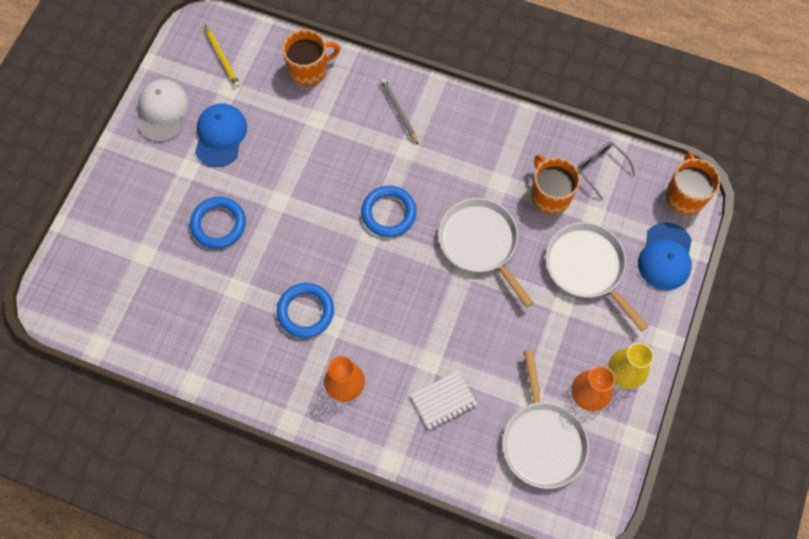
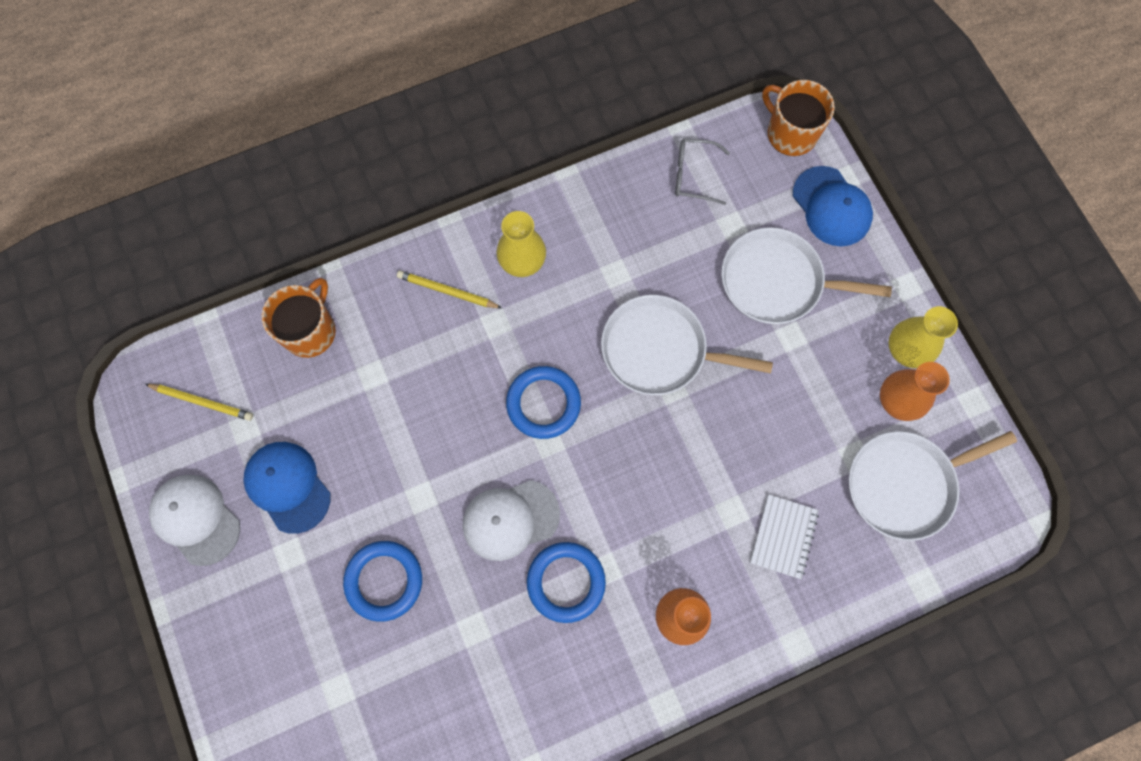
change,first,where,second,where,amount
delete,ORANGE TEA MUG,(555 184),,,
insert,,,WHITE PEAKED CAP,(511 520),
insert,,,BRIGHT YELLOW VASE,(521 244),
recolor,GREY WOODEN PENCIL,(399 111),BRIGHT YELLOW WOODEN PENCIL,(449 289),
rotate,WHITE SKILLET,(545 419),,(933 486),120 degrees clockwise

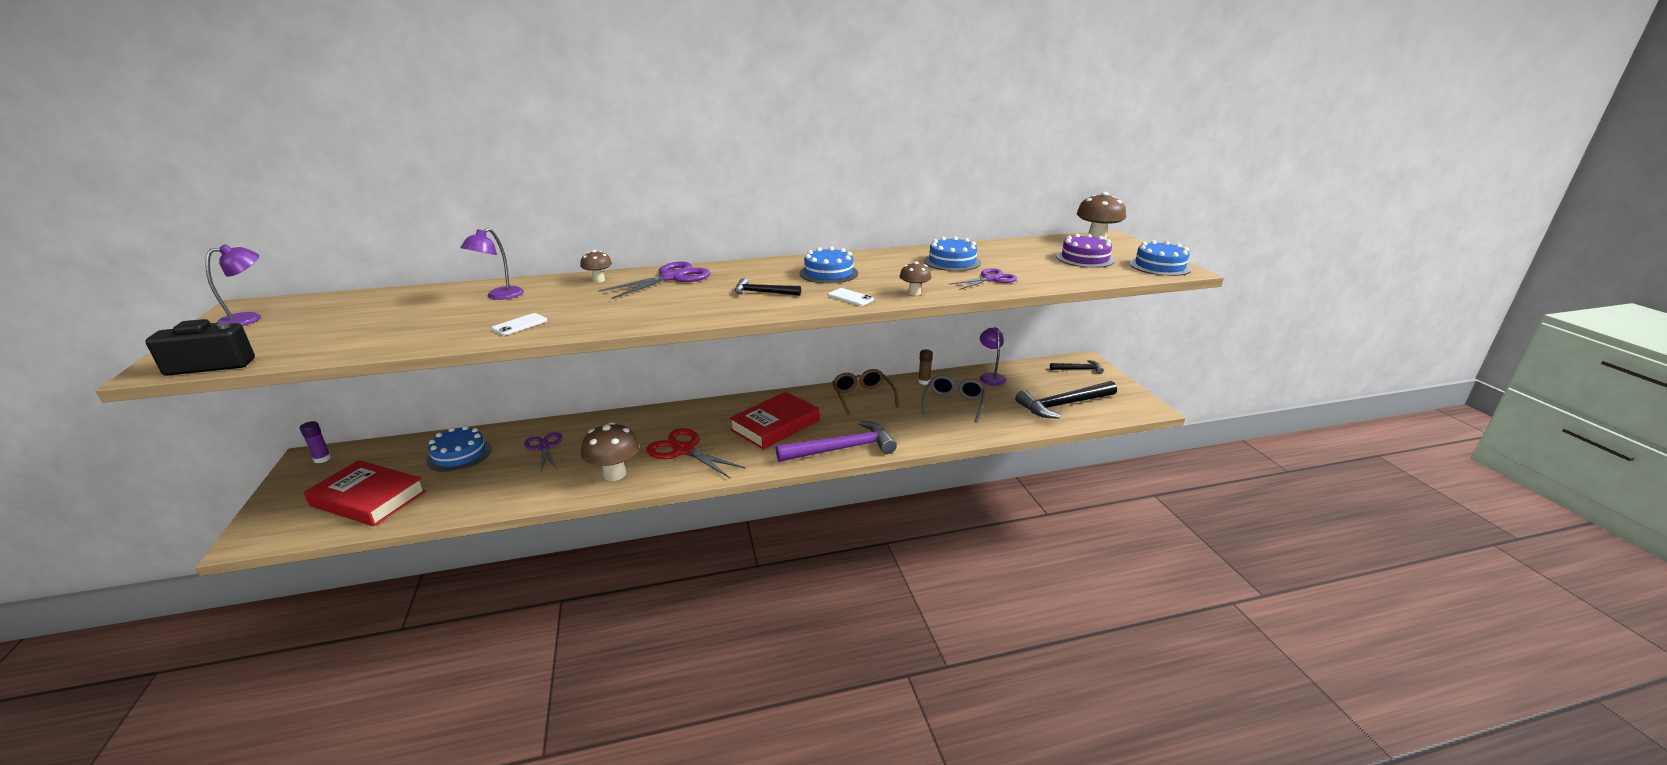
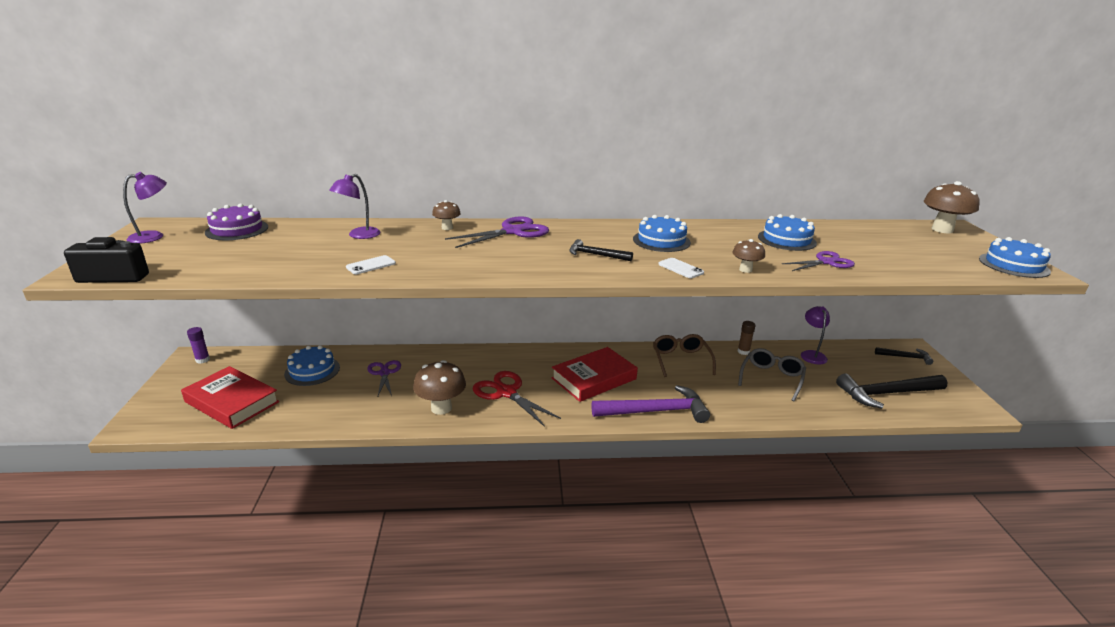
change,first,where,second,where,amount
move,PURPLE LAYER CAKE,(1085 251),,(236 221),

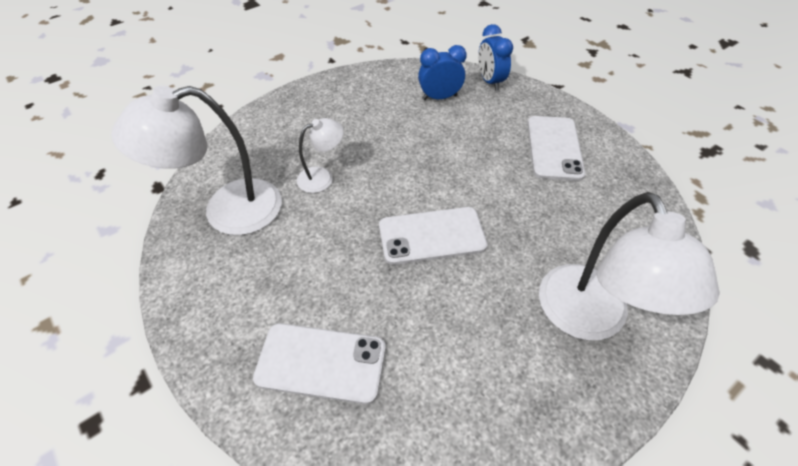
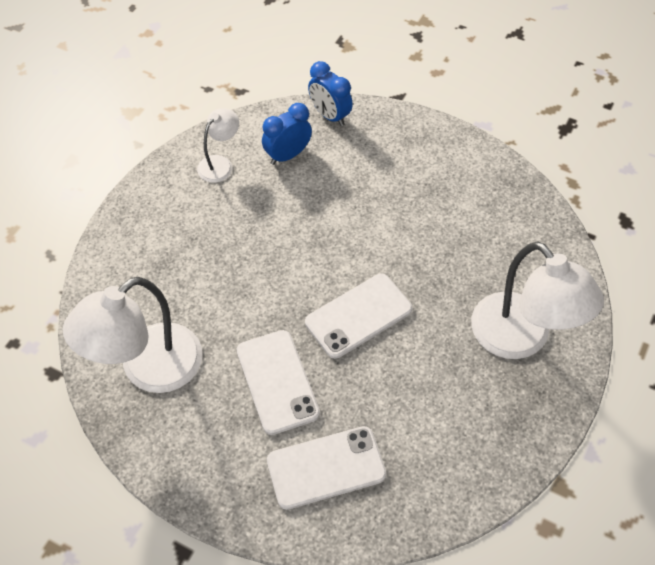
change,first,where,second,where,amount
move,WHITE LAMP,(320 155),,(218 145),
move,WHITE MOBILE PHONE,(556 148),,(278 382),

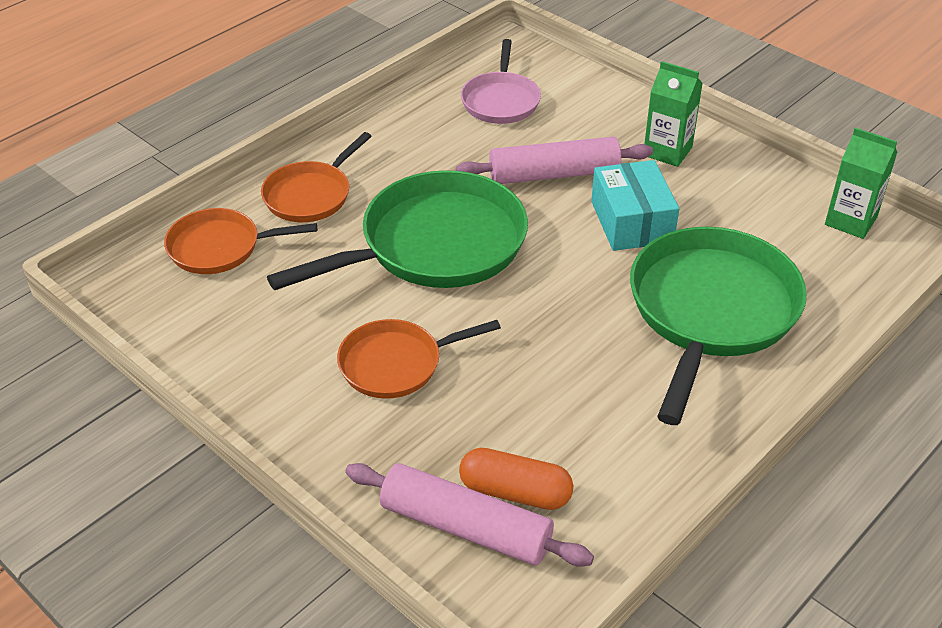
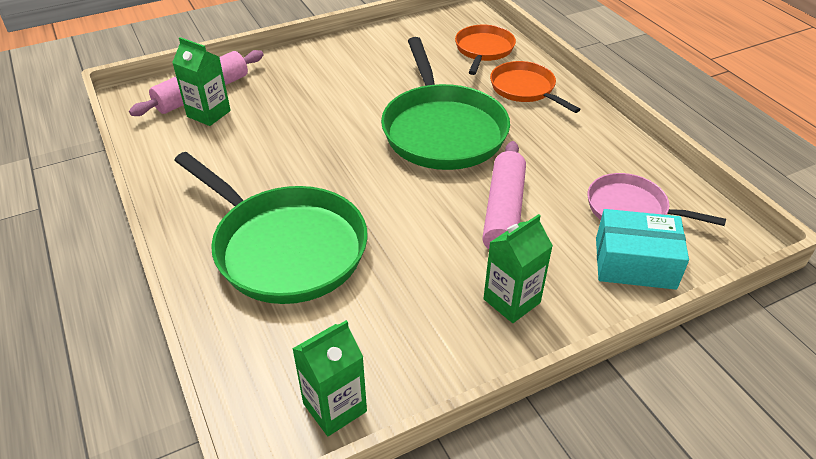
change,first,where,second,where,amount
delete,ORANGE SKILLET,(419 359),,,
move,TURQUOISE PACKAGE,(635 205),,(642 249),
replace,ORANGE PILL SHAPE,(516 479),GREEN JUICE CARTON,(201 81),

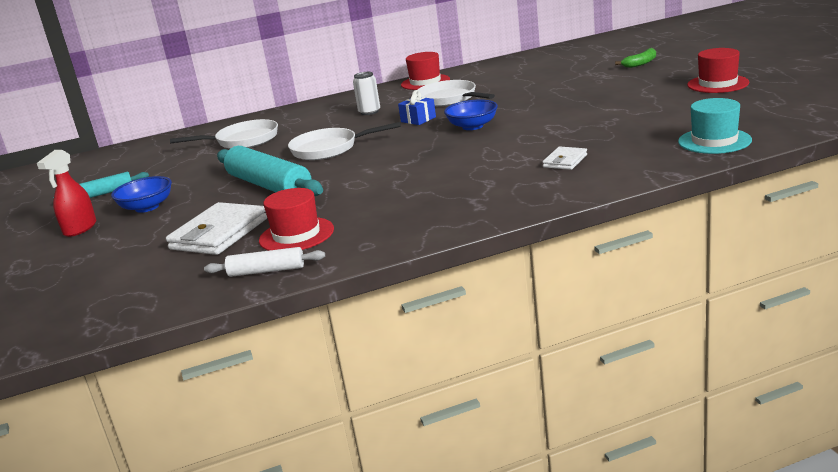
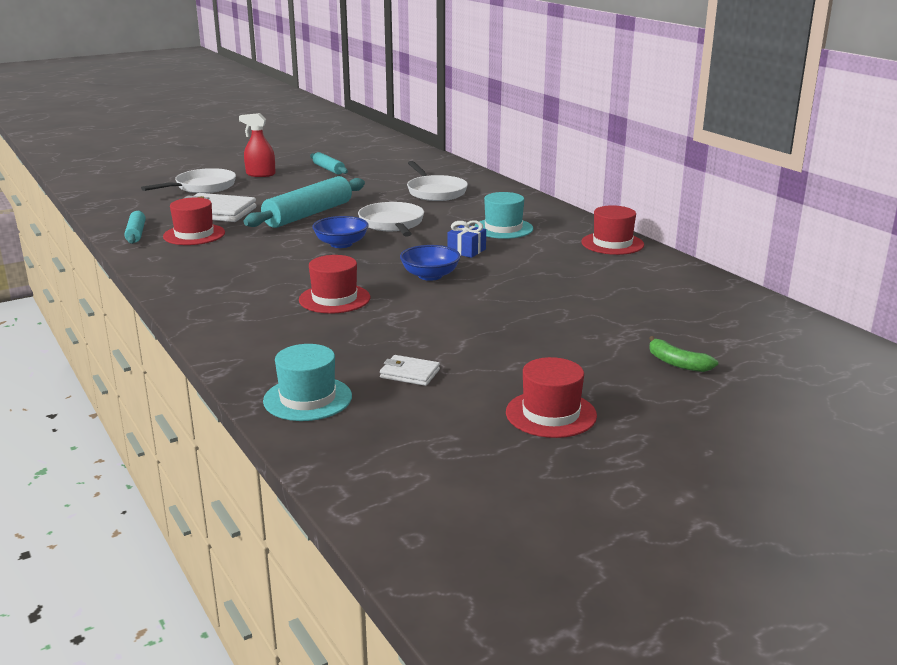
change,first,where,second,where,amount
insert,,,CRIMSON TALL HAT,(334 284),
move,ROYAL BLUE SERVING BOWL,(141 194),,(340 232),
move,WHITE SKILLET,(456 93),,(188 180),
move,WHITE WALLET,(564 158),,(410 370),
replace,WHITE CAN,(366 93),TURQUOISE TALL HAT,(503 215),
recolor,WHITE DOUGH ROLLER,(264 262),TURQUOISE DOUGH ROLLER,(135 227),

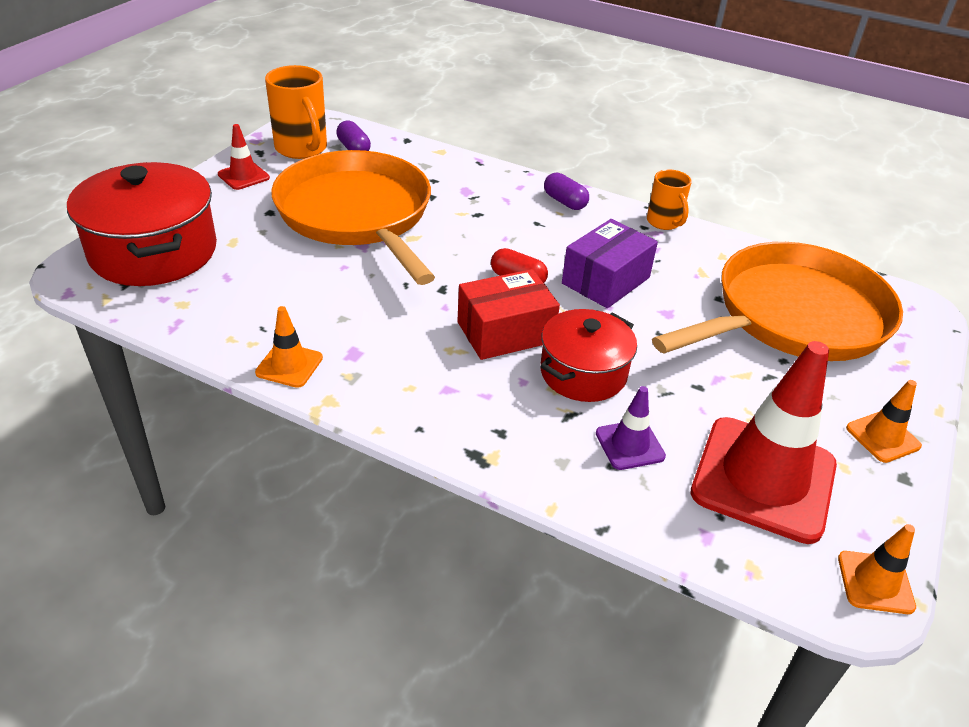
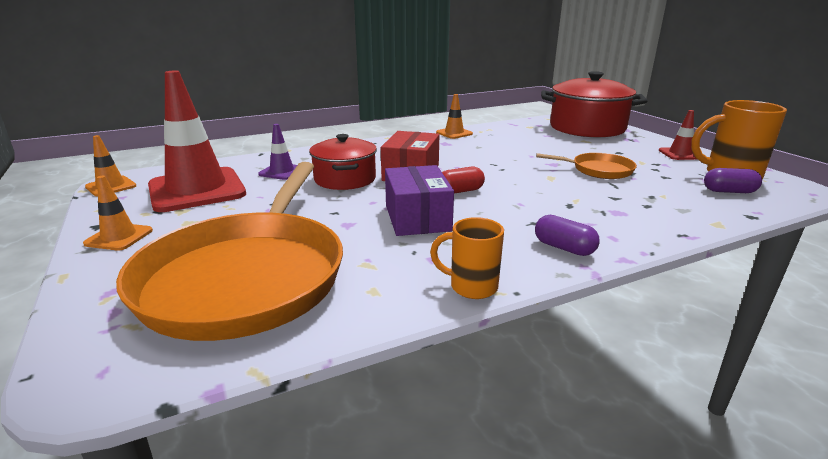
change,first,where,second,where,amount
rotate,PURPLE PILL SHAPE,(566 191),,(567 235),45 degrees clockwise
resize,ORANGE SKILLET,(353 217),,(586 166),x0.45

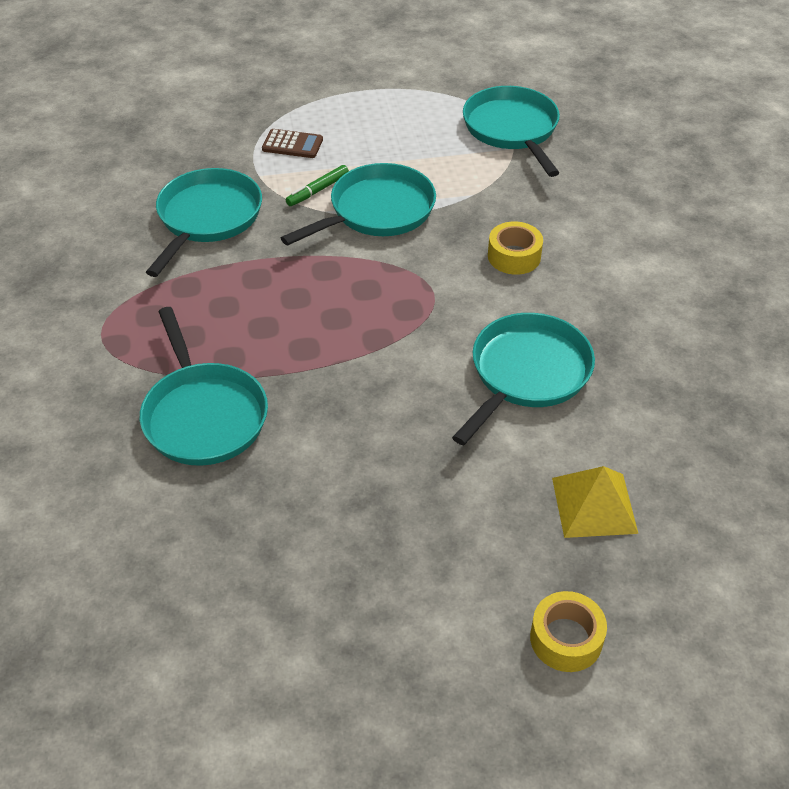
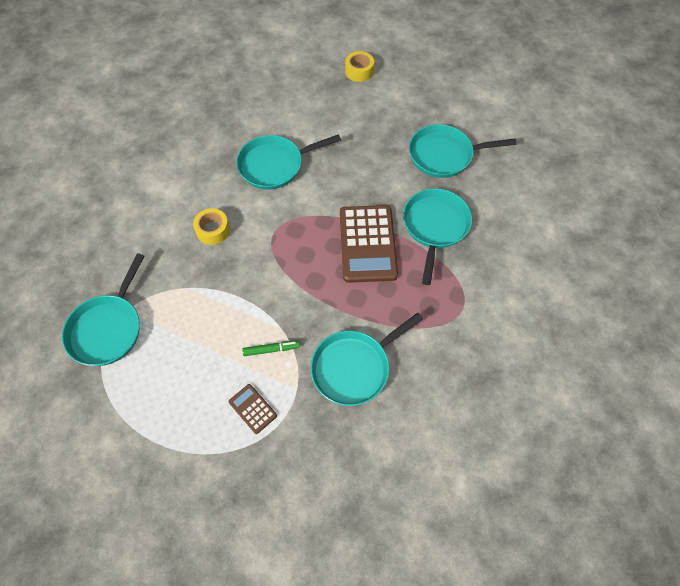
change,first,where,second,where,amount
delete,BRIGHT YELLOW PYRAMID,(595 502),,,
insert,,,RUSSET CALCULATOR,(369 244),
move,TURQUOISE SKILLET,(358 204),,(463 151),

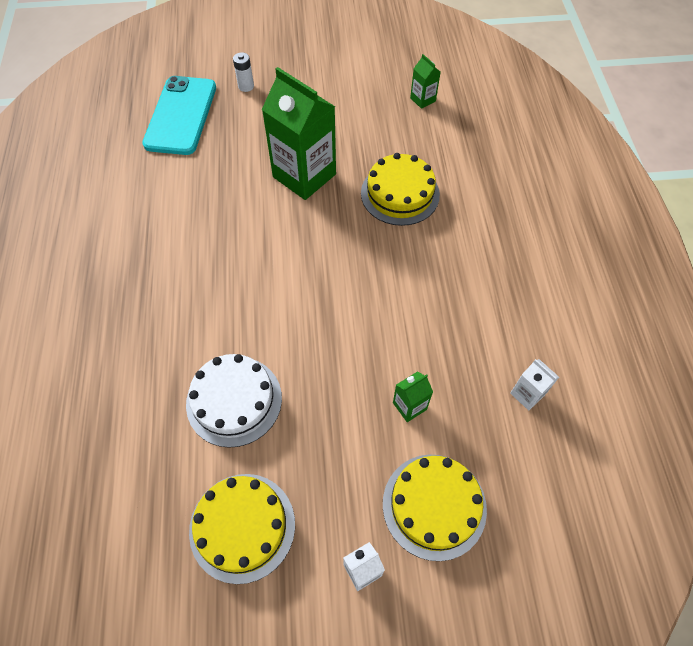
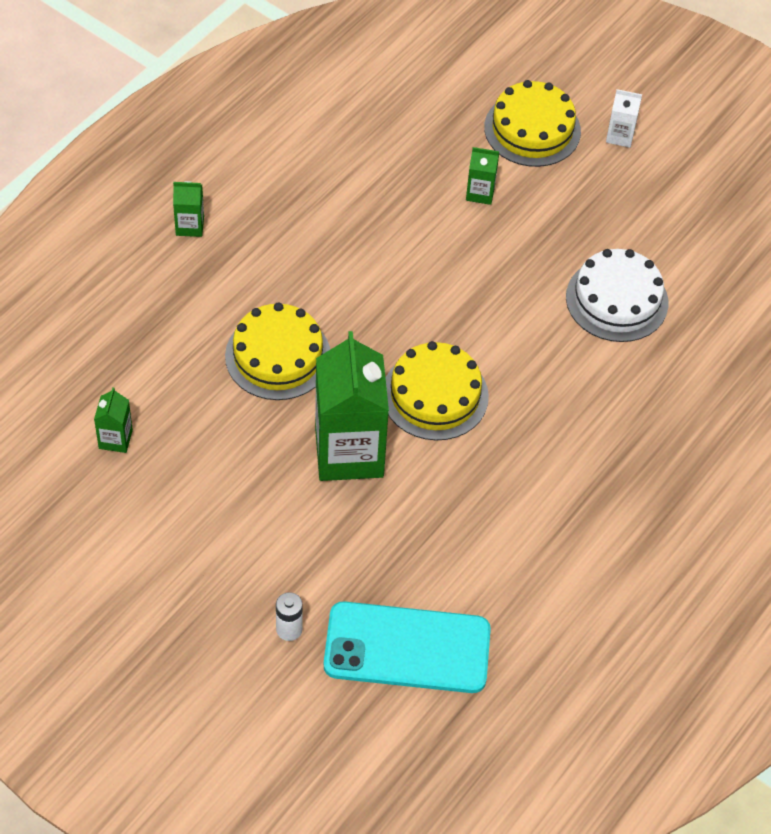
change,first,where,second,where,amount
delete,WHITE JUICE CARTON,(534 384),,,
insert,,,GREEN JUICE CARTON,(188 209),
move,BRIGHT YELLOW LAYER CAKE,(242 529),,(437 390),
rotate,TURQUOISE MOBILE PHONE,(179 115),,(407 647),45 degrees clockwise

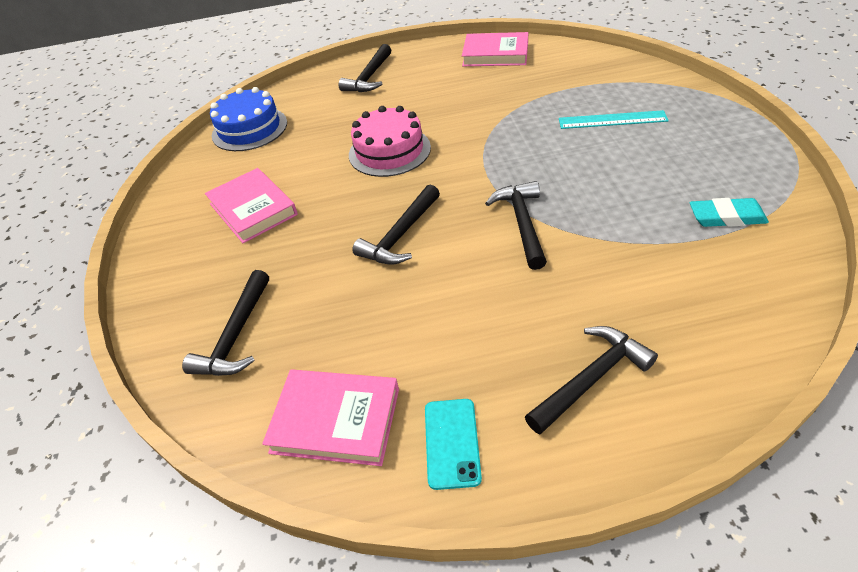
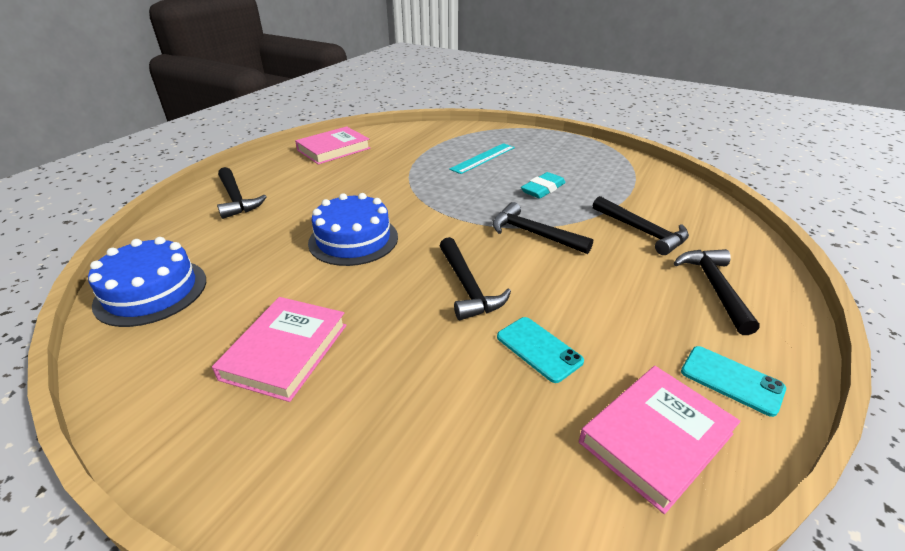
change,first,where,second,where,amount
insert,,,TURQUOISE MOBILE PHONE,(540 350),
move,EBONY CARPENTER'S HAMMER,(225 323),,(641 225),
move,TURQUOISE ERASER,(729 212),,(543 185),
recolor,ROSE-PINK LAYER CAKE,(390 141),ROYAL BLUE LAYER CAKE,(353 229),
rotate,ROSE-PINK HARDBACK,(251 205),,(279 349),75 degrees counterclockwise

